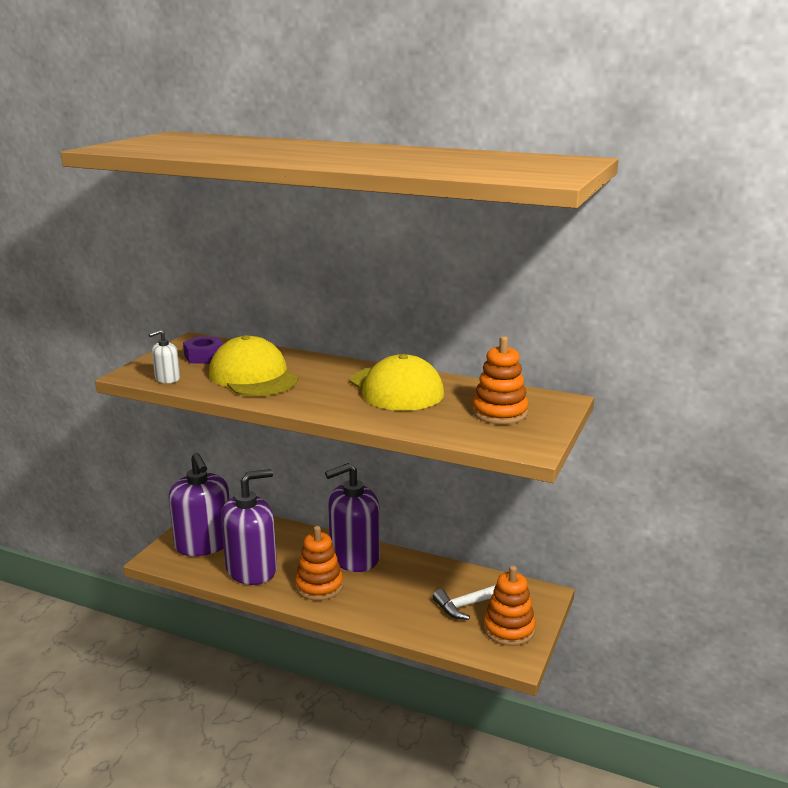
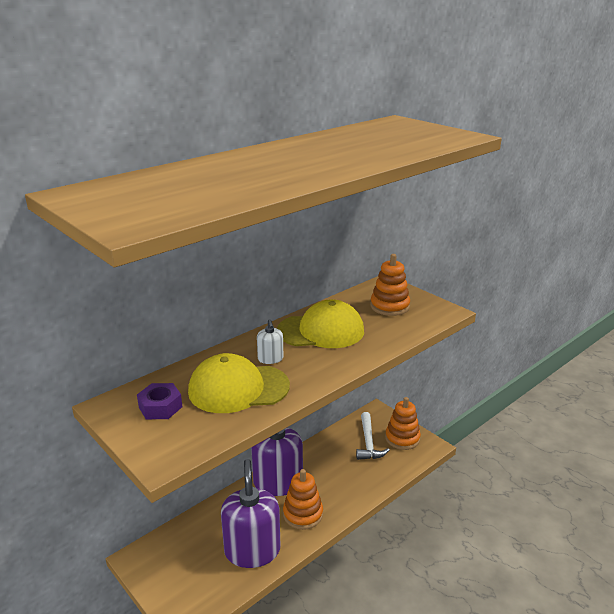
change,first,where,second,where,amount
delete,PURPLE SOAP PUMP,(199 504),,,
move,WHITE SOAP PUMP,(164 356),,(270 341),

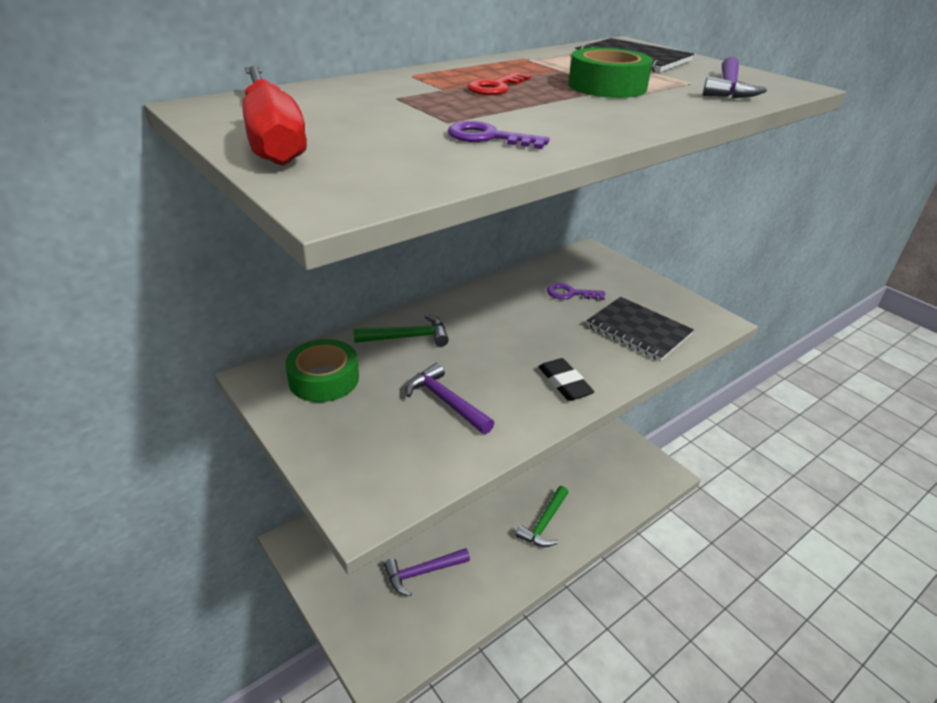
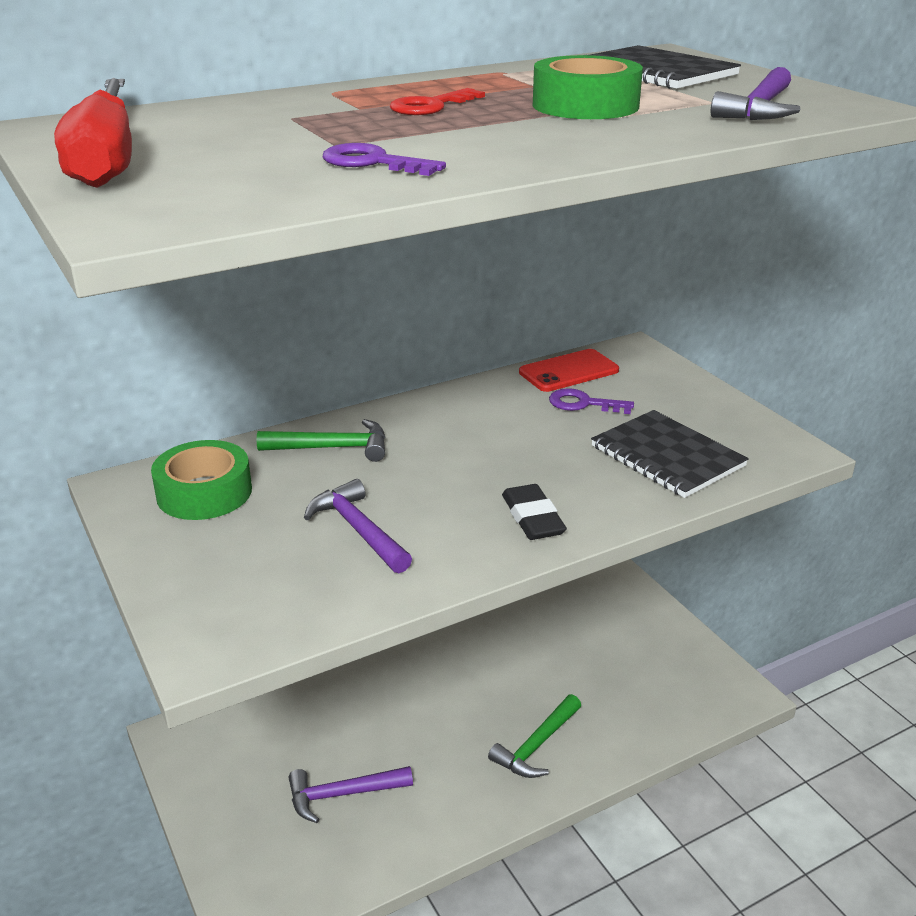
change,first,where,second,where,amount
insert,,,CRIMSON MOBILE PHONE,(569 370),

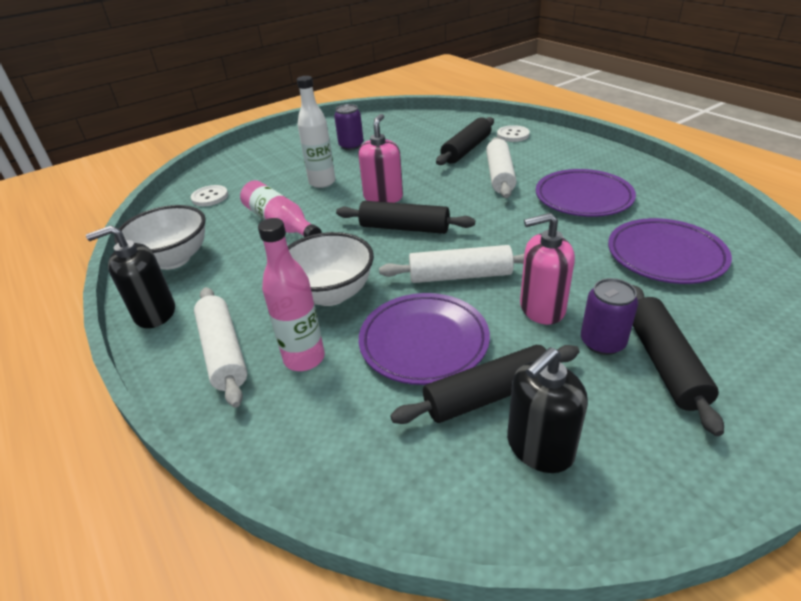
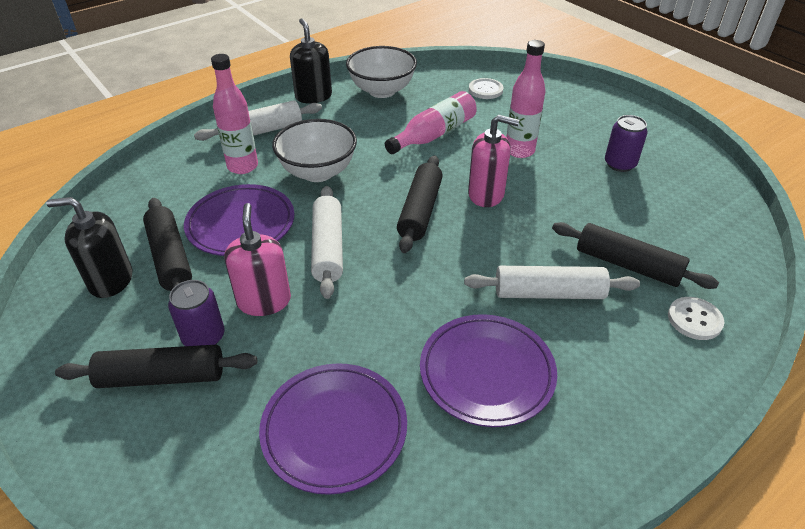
change,first,where,second,where,amount
recolor,WHITE BOTTLE,(316 132),ROSE-PINK BOTTLE,(526 99),
rotate,EBONY SOAP PUMP,(547 410),,(89 247),45 degrees counterclockwise

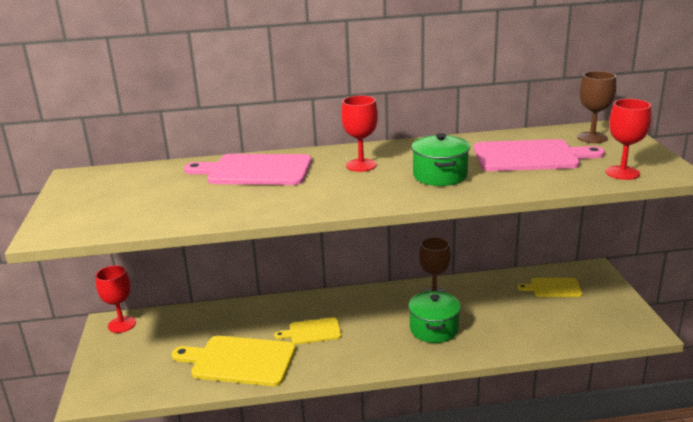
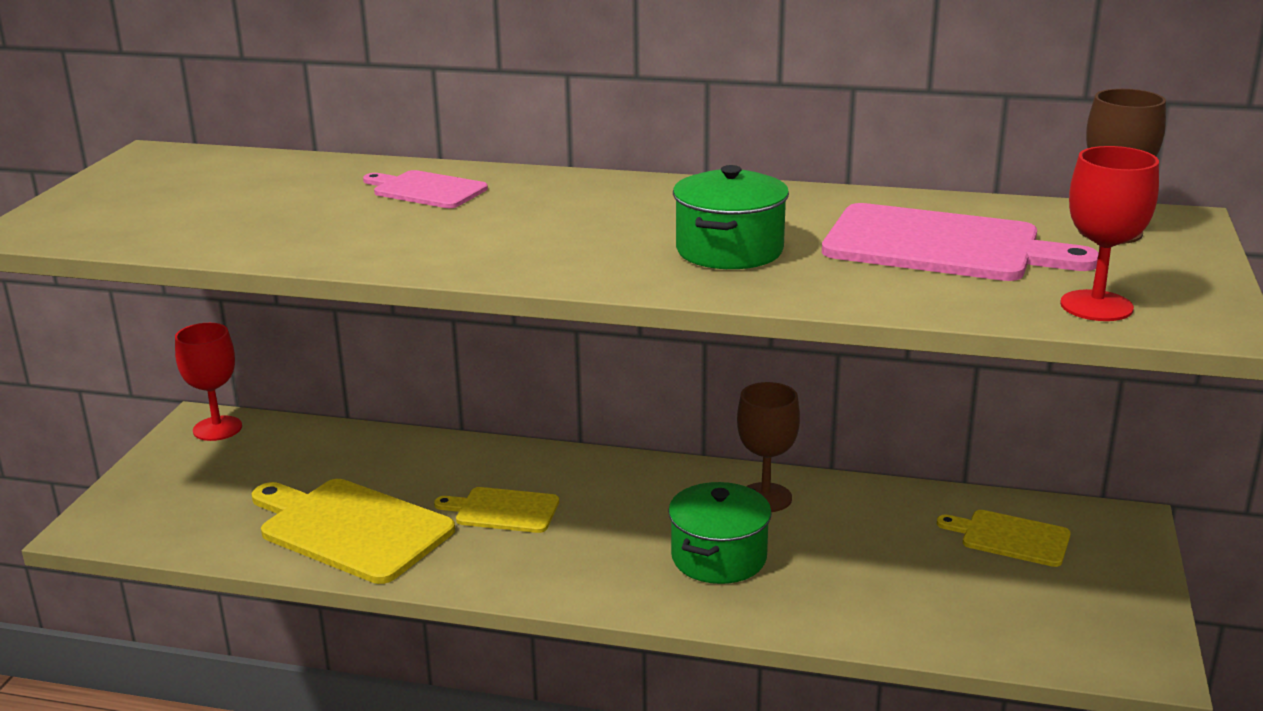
change,first,where,second,where,amount
delete,CRIMSON GOBLET,(359 133),,,
resize,ROSE-PINK BREAD BOARD,(248 169),,(425 189),x0.56

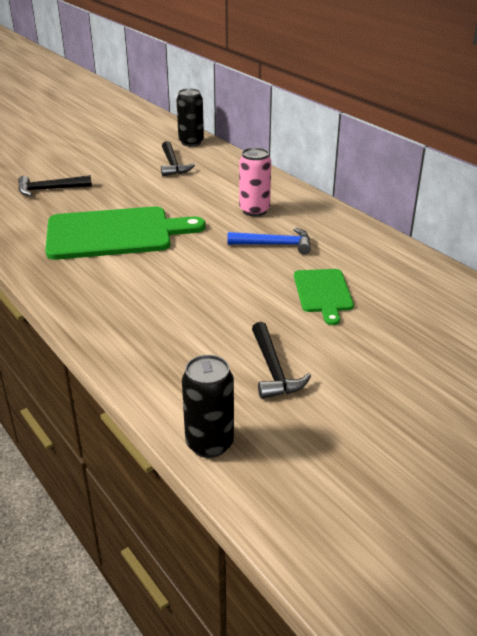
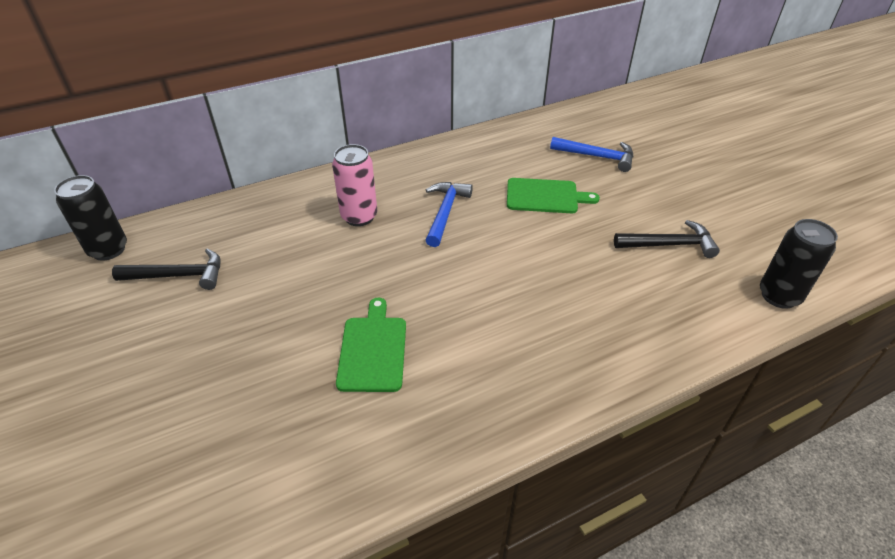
change,first,where,second,where,amount
delete,EBONY CARPENTER'S HAMMER,(55 185),,,
insert,,,ROYAL BLUE CARPENTER'S HAMMER,(591 154),
resize,GREEN BREAD BOARD,(125 233),,(371 345),x0.53

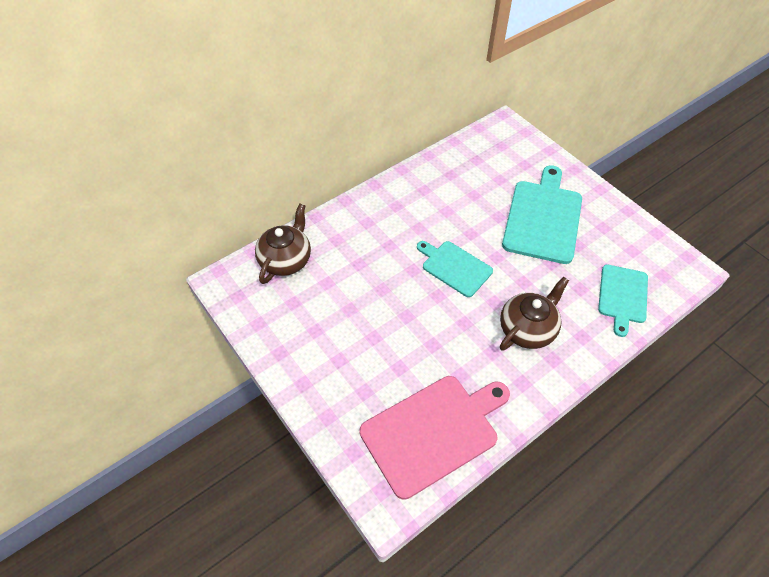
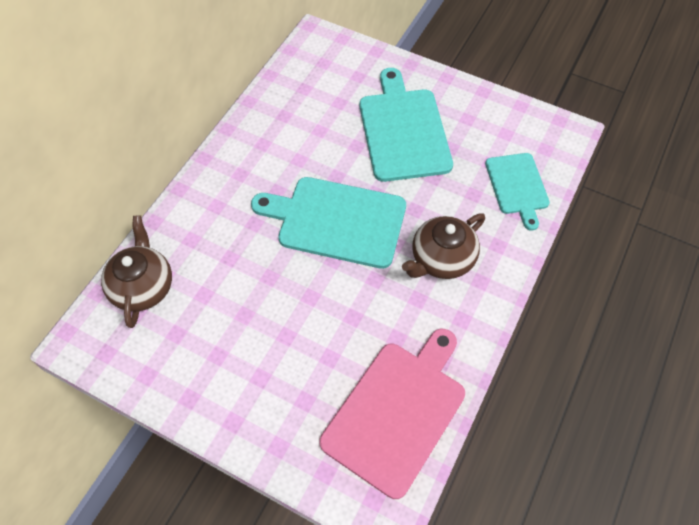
change,first,where,second,where,amount
rotate,RUSSET TEA POT,(534 314),,(443 246),150 degrees counterclockwise
resize,TURQUOISE BREAD BOARD,(455 269),,(328 223),x1.65

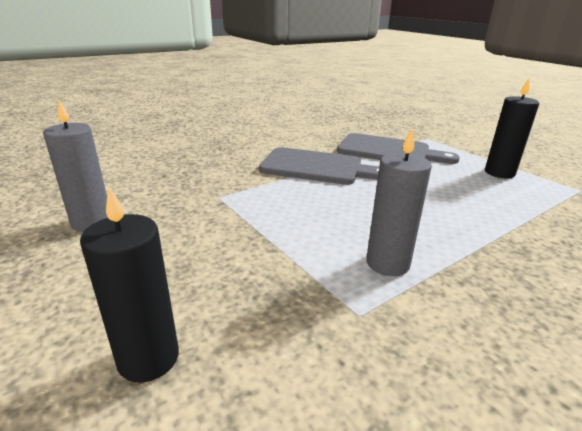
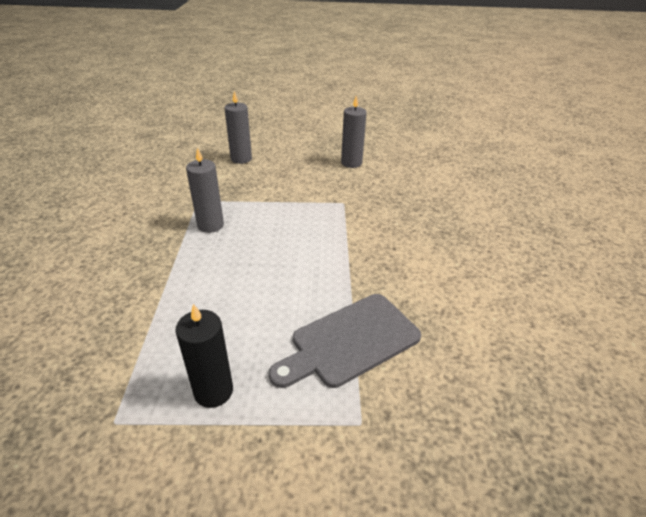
change,first,where,second,where,amount
delete,GREY BREAD BOARD,(319 166),,,
recolor,EBONY PILLAR CANDLE,(129 284),GREY PILLAR CANDLE,(238 127),

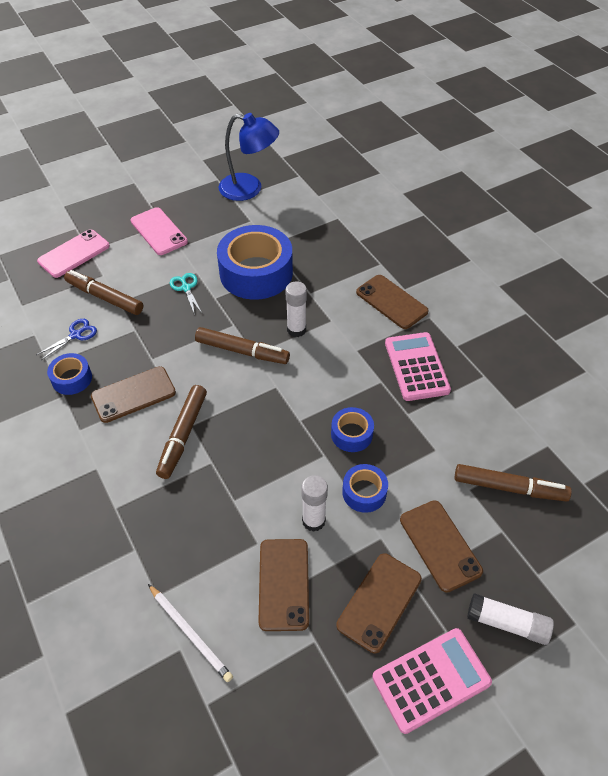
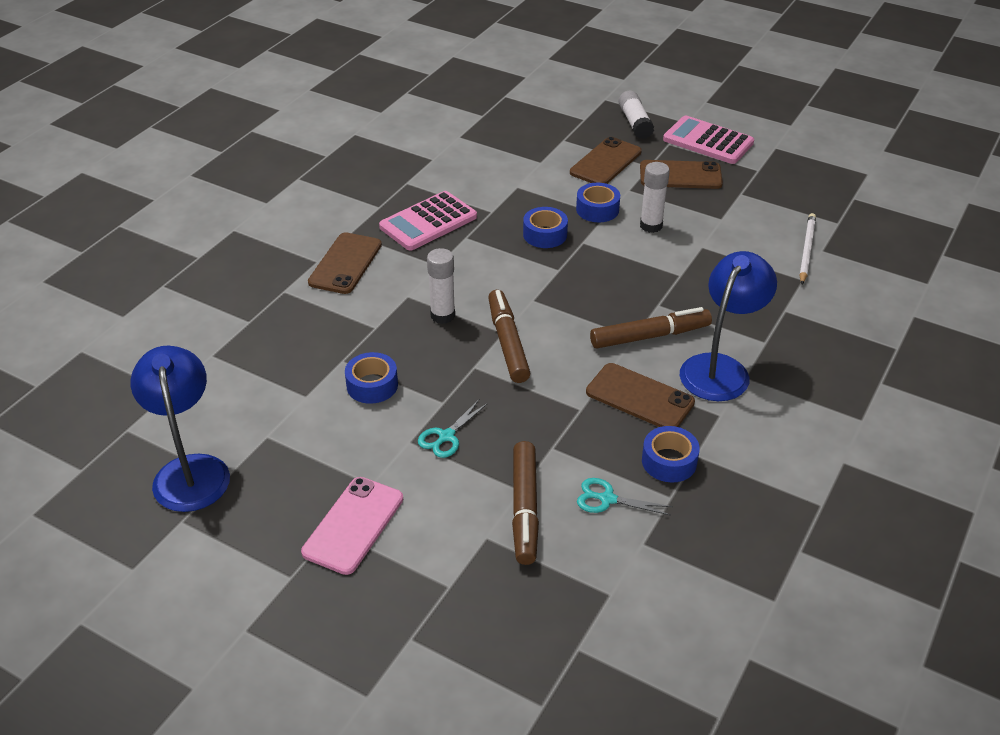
change,first,where,second,where,amount
delete,ROSE-PINK MOBILE PHONE,(73 253),,,
delete,RUSSET MOBILE PHONE,(283 585),,,
delete,RUSSET MARKER PEN,(513 483),,,
insert,,,ROYAL BLUE LAMP,(728 326),
recolor,ROYAL BLUE PAIR OF SCISSORS,(66 339),TURQUOISE PAIR OF SCISSORS,(625 497),
resize,ROYAL BLUE TAPE,(255 262),,(371 378),x0.48

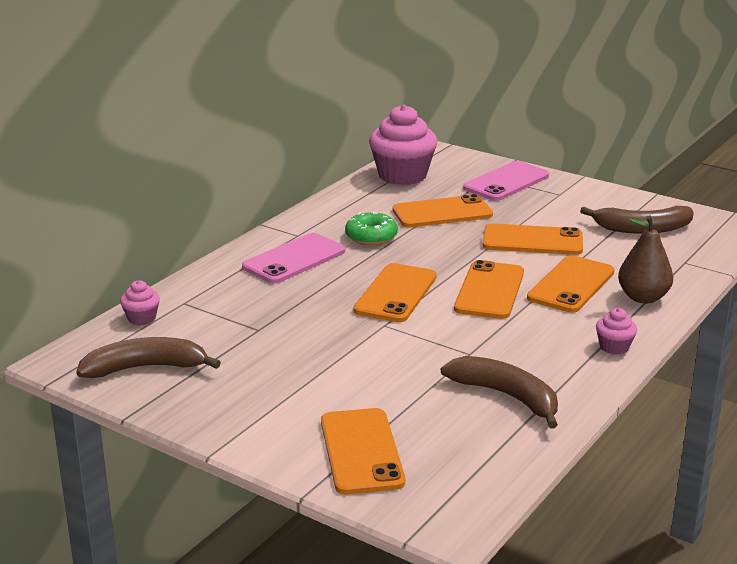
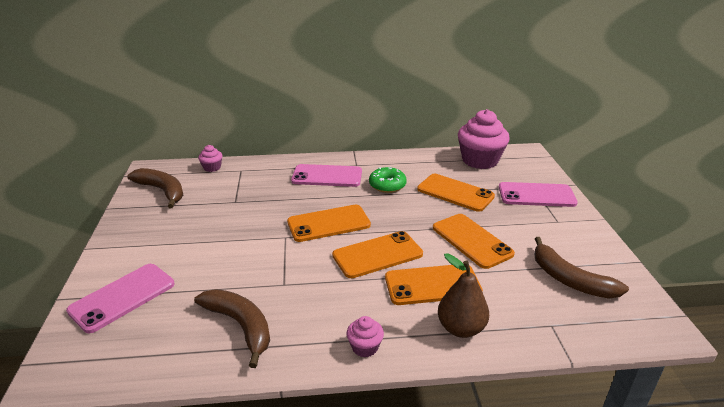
change,first,where,second,where,amount
recolor,ORANGE MOBILE PHONE,(363 451),ROSE-PINK MOBILE PHONE,(120 298),
rotate,RUSSET BANANA FRUIT,(499 392),,(232 328),45 degrees counterclockwise

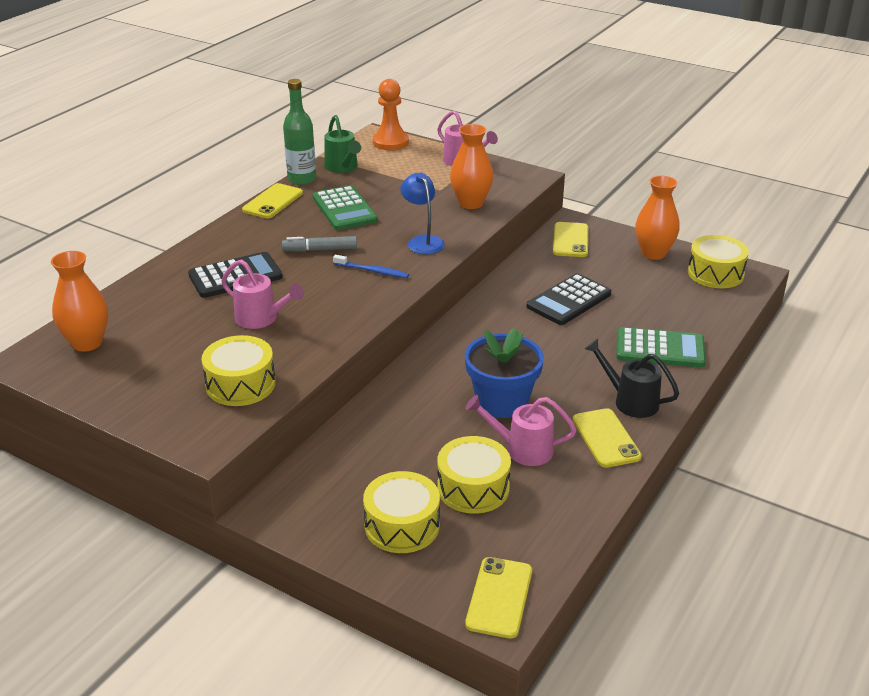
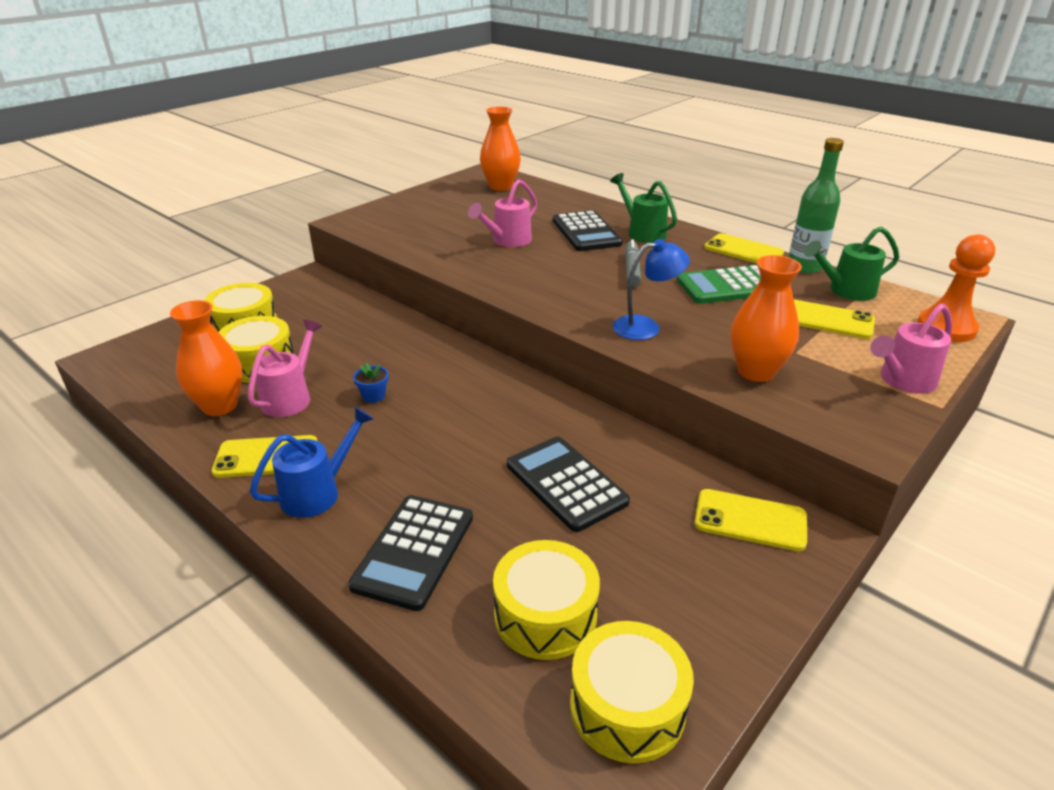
change,first,where,second,where,amount
delete,ROYAL BLUE TOOTH BRUSH,(371 266),,,
insert,,,GREEN WATERING CAN,(643 208),
move,BRIGHT YELLOW SNARE DRUM,(238 370),,(546 600),
move,BRIGHT YELLOW MOBILE PHONE,(498 598),,(834 319),
move,ORANGE VASE,(657 218),,(206 358),
recolor,EBONY WATERING CAN,(631 378),ROYAL BLUE WATERING CAN,(312 462),
recolor,GREEN CALCULATOR,(661 347),EBONY CALCULATOR,(410 553),
resize,ROYAL BLUE POTTED PLANT,(504 373),,(370 382),x0.40

